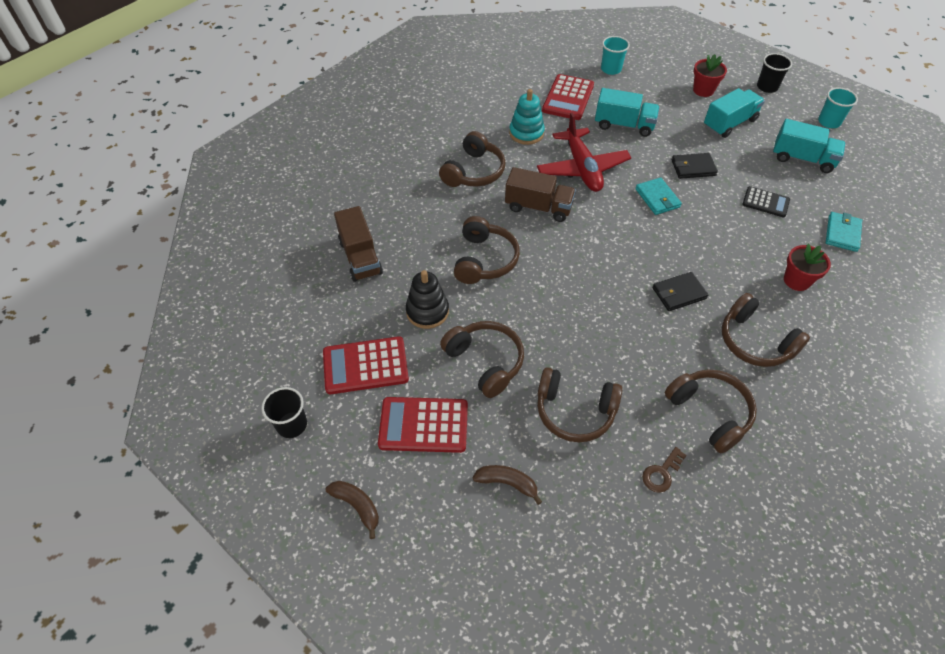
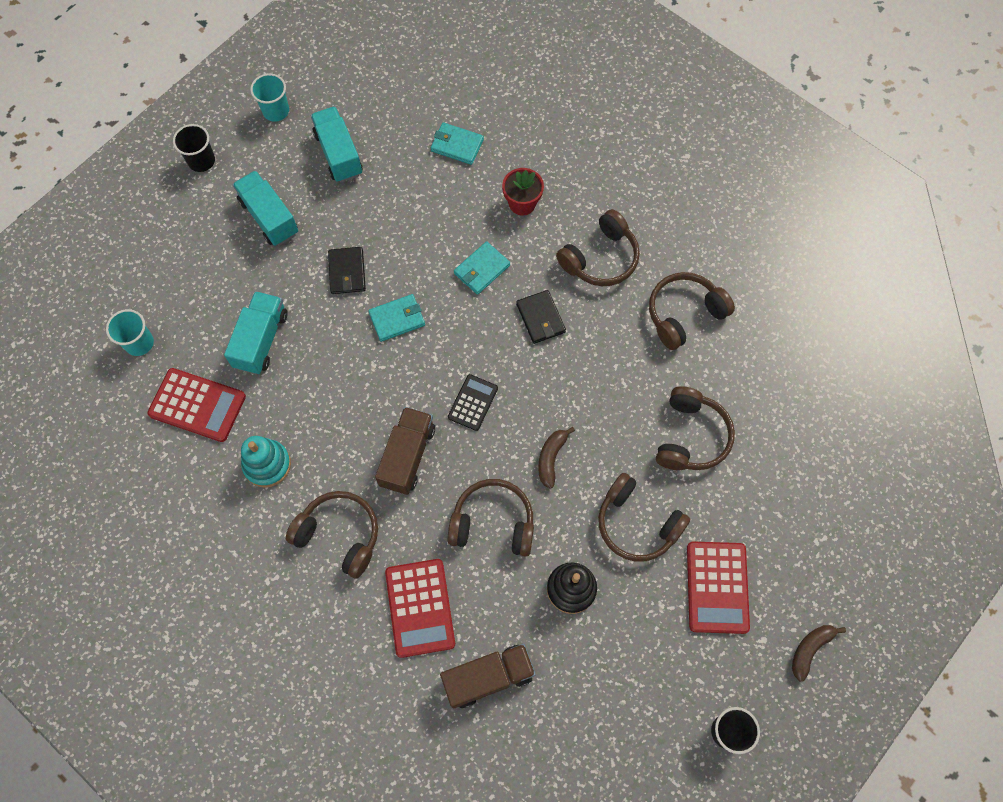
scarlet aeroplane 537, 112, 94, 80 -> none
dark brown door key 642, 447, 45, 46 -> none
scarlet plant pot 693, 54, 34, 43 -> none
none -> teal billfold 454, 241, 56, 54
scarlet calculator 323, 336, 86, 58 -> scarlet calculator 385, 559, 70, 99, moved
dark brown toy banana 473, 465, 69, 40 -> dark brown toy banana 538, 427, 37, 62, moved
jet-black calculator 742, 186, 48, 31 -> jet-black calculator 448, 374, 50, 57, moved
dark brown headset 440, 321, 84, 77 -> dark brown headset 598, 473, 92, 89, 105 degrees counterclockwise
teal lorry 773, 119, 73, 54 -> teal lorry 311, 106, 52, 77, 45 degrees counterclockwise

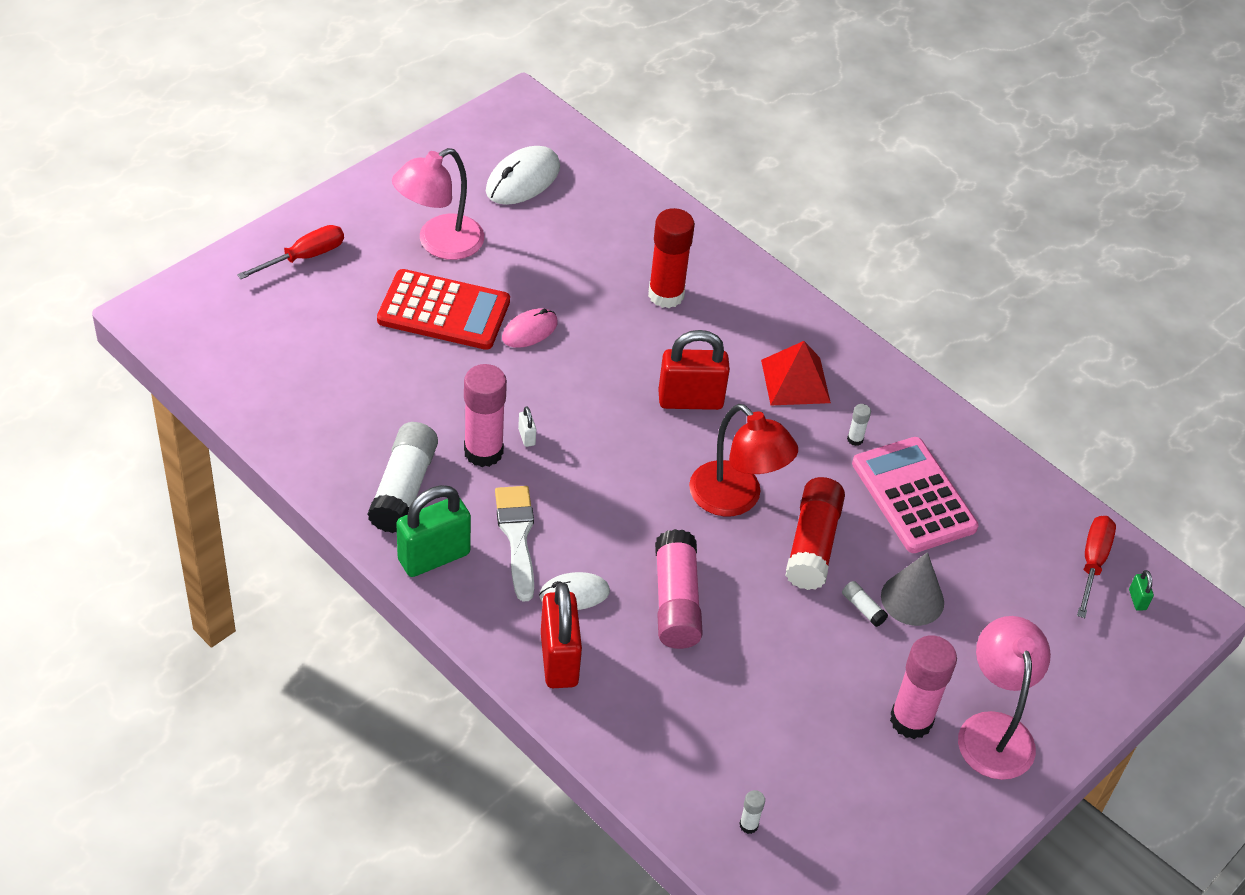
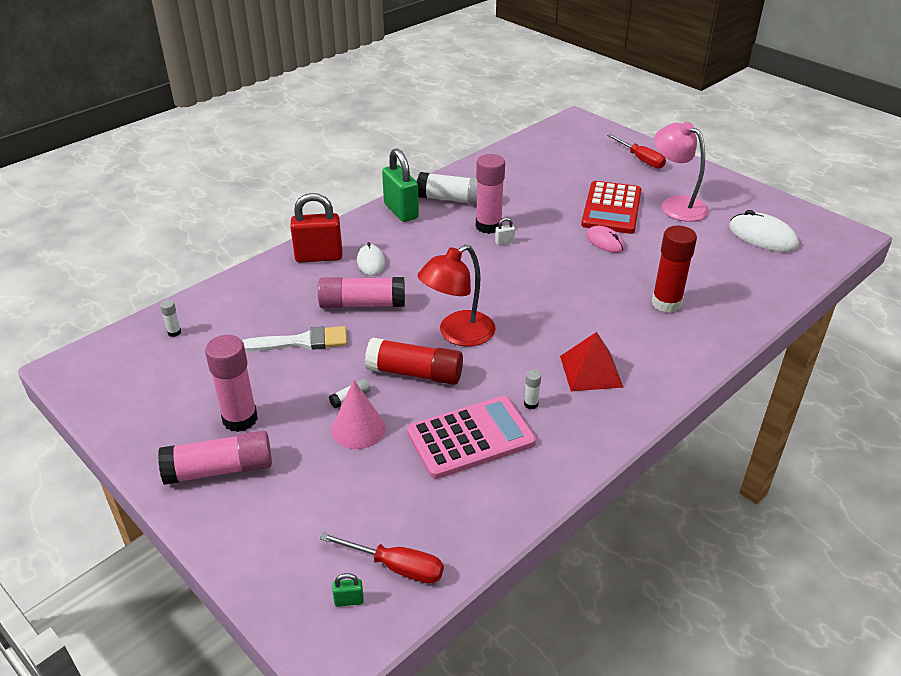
scarlet small lock 658, 330, 72, 80 -> none
white paint brush 495, 486, 39, 116 -> white paint brush 242, 326, 105, 25, moved
rosy lamp 958, 616, 93, 164 -> rosy glue stick 158, 430, 114, 55
grey solid cone 881, 552, 63, 74 -> rosy solid cone 331, 380, 55, 69

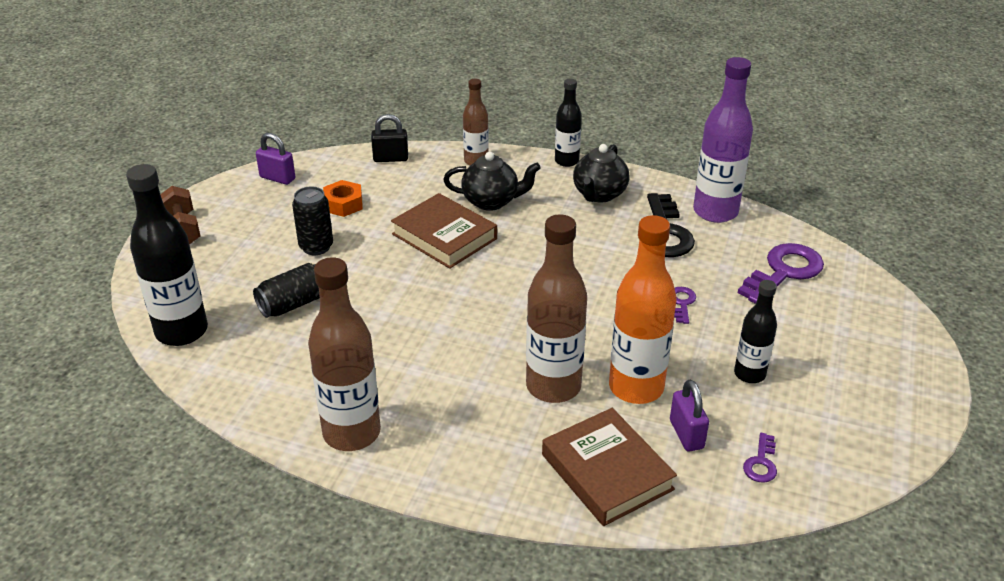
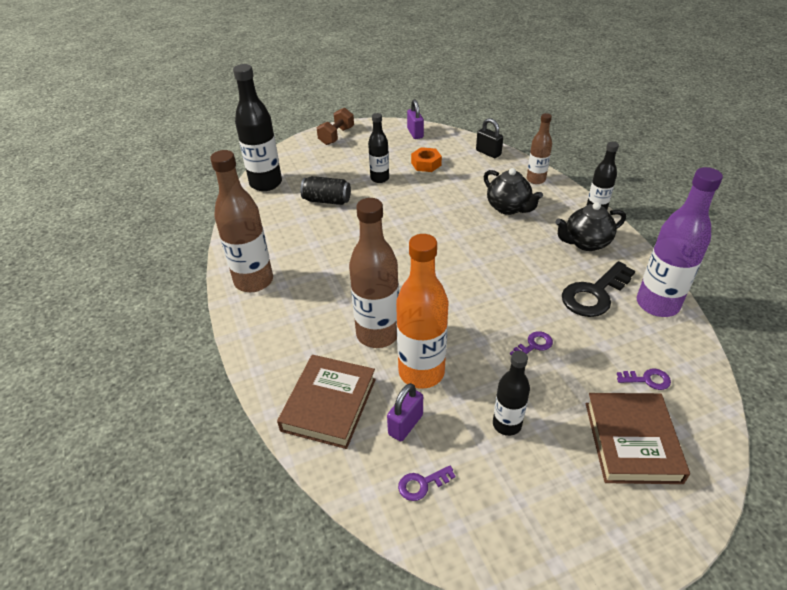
dark brown book 391, 193, 106, 76 -> dark brown book 586, 393, 104, 91, moved
jet-black can 292, 186, 41, 69 -> jet-black bottle 368, 113, 21, 70
purple door key 738, 243, 86, 61 -> purple door key 617, 369, 54, 21, x0.48

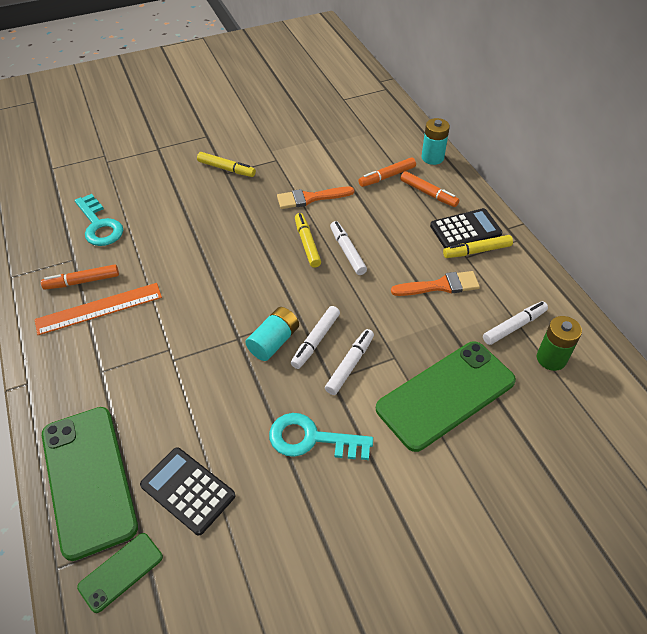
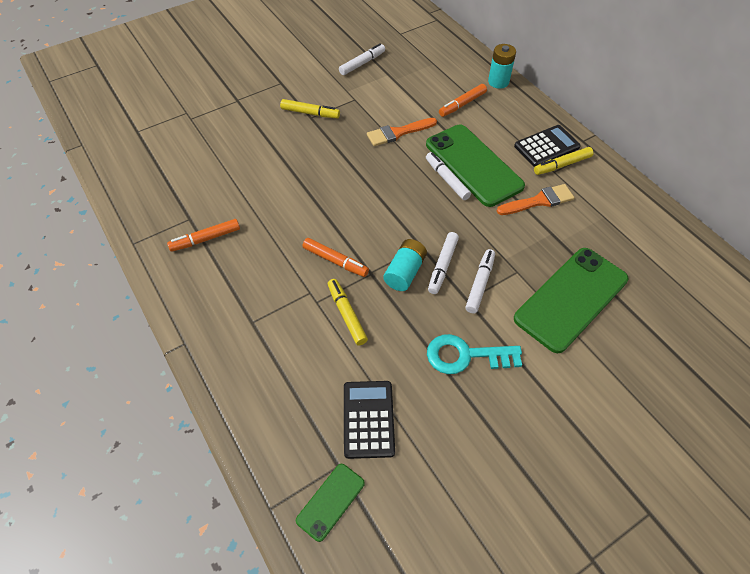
bright orange straightedge 35, 283, 127, 52 -> none
teal door key 75, 194, 48, 52 -> none
green AA battery 537, 316, 45, 55 -> none
green smartphone 42, 407, 96, 154 -> green smartphone 426, 125, 99, 82, moved
yellow felt pen 295, 213, 26, 55 -> yellow felt pen 328, 279, 40, 66, moved
bright orange felt pen 400, 171, 59, 36 -> bright orange felt pen 303, 238, 66, 39, moved
white felt pen 483, 301, 65, 44 -> white felt pen 339, 44, 46, 31, moved
jet-black calculator 140, 447, 95, 88 -> jet-black calculator 344, 381, 51, 78, 60 degrees clockwise

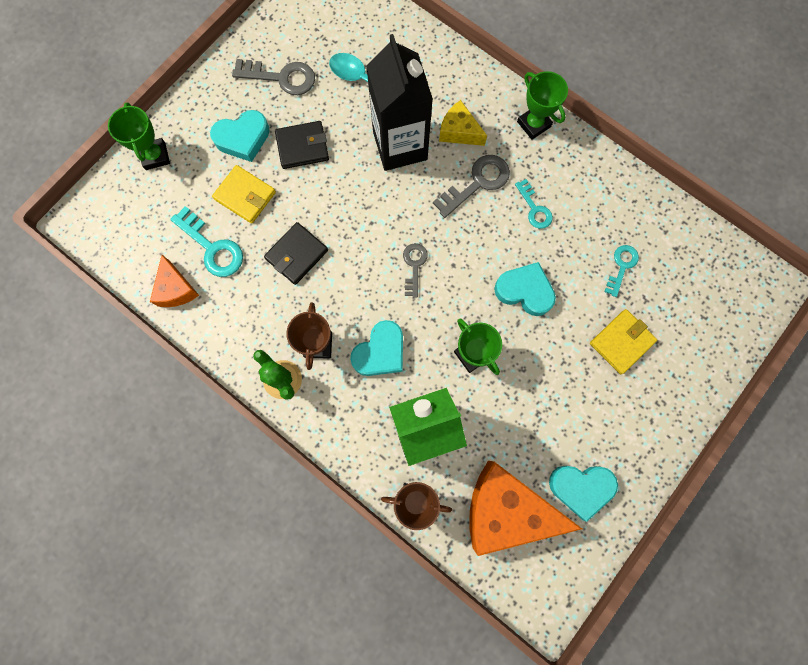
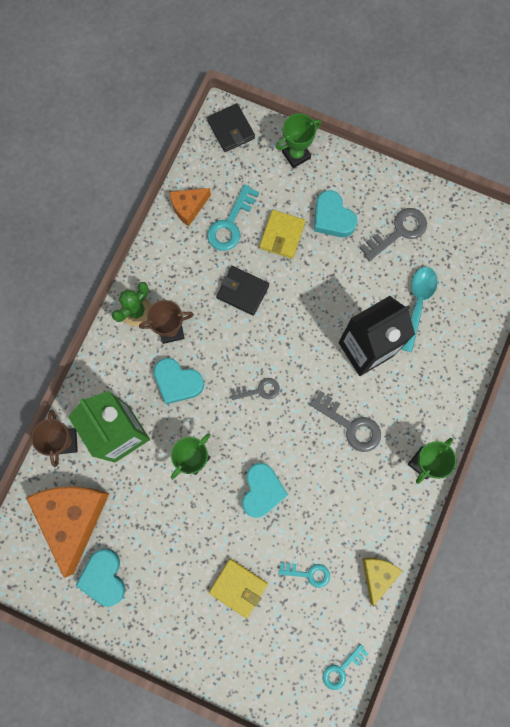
jet-black billfold 275, 121, 54, 48 -> jet-black billfold 207, 103, 48, 49, moved
yellow piece of cheese 439, 100, 48, 46 -> yellow piece of cheese 362, 558, 40, 49, moved
teal door key 515, 179, 38, 50 -> teal door key 323, 644, 45, 46, moved
grey door key 232, 59, 83, 36 -> grey door key 360, 208, 67, 53, 120 degrees counterclockwise

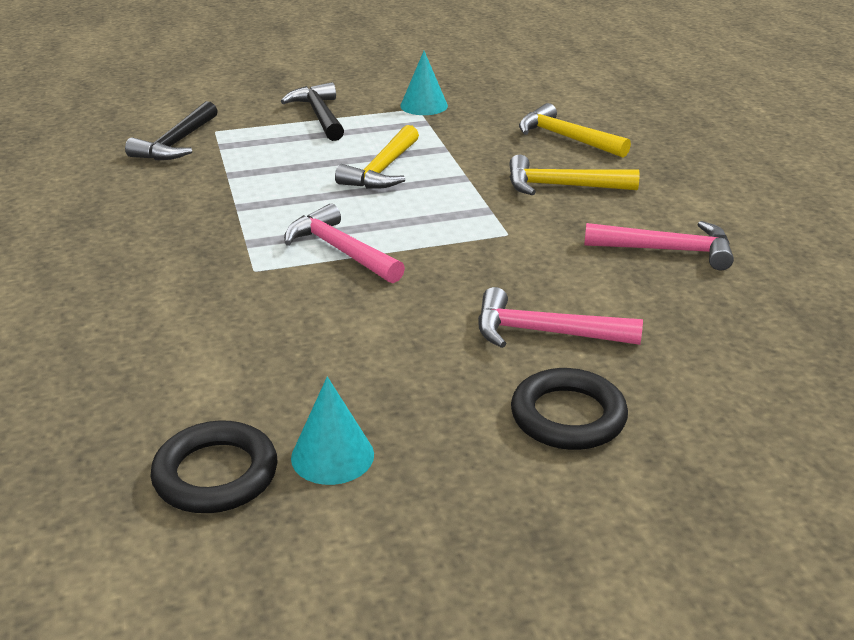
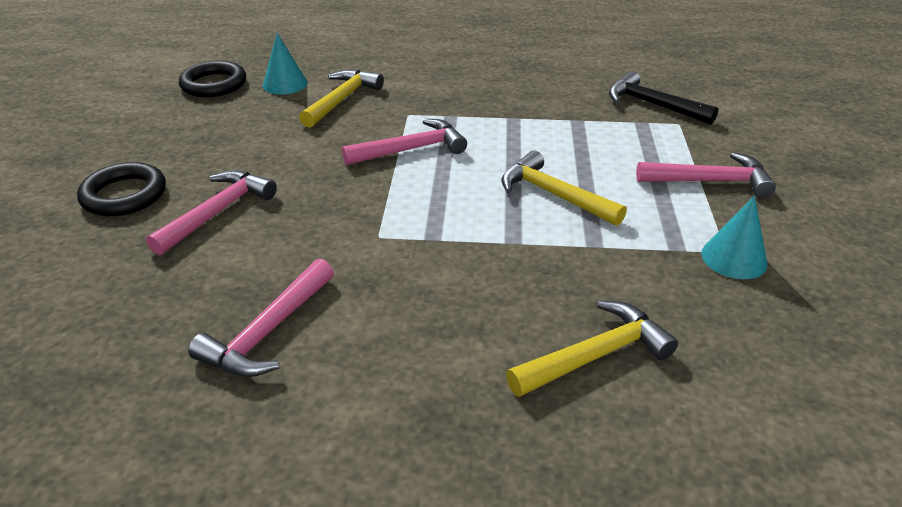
teal solid cone 291, 377, 83, 108 -> teal solid cone 262, 33, 46, 62, moved
yellow hammer 509, 155, 130, 40 -> yellow hammer 299, 70, 85, 58, moved
jet-black hammer 281, 82, 63, 59 -> rosy hammer 636, 152, 140, 46

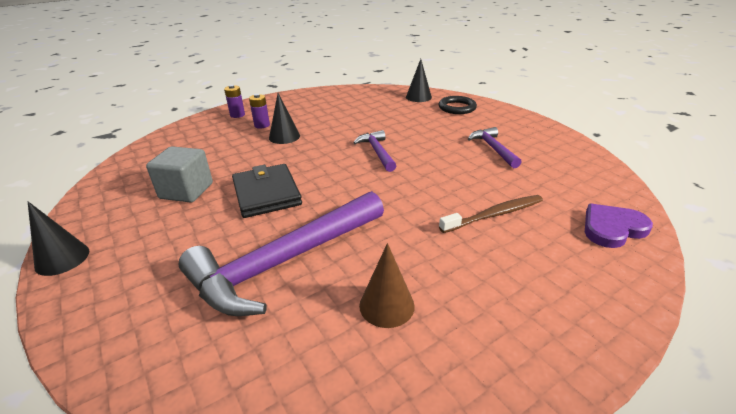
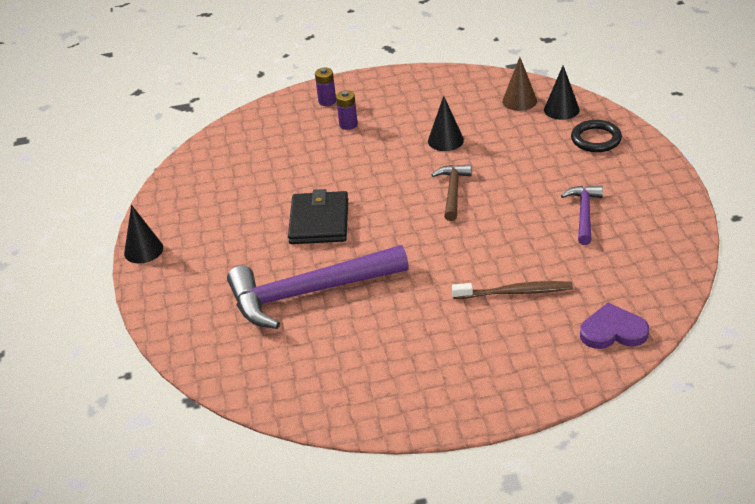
grey cube 146, 146, 67, 57 -> none
jet-black solid cone 269, 93, 31, 51 -> jet-black solid cone 428, 96, 36, 55, moved
dark brown solid cone 359, 243, 56, 85 -> dark brown solid cone 502, 57, 35, 54, moved
purple hammer 353, 130, 43, 42 -> dark brown hammer 432, 164, 40, 57

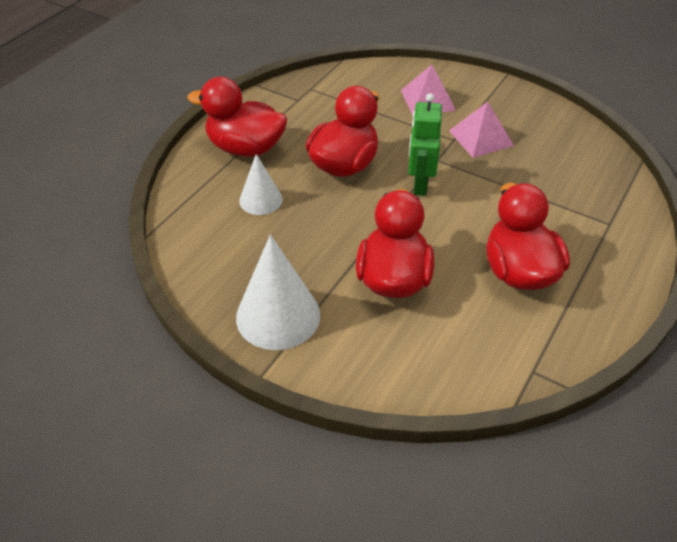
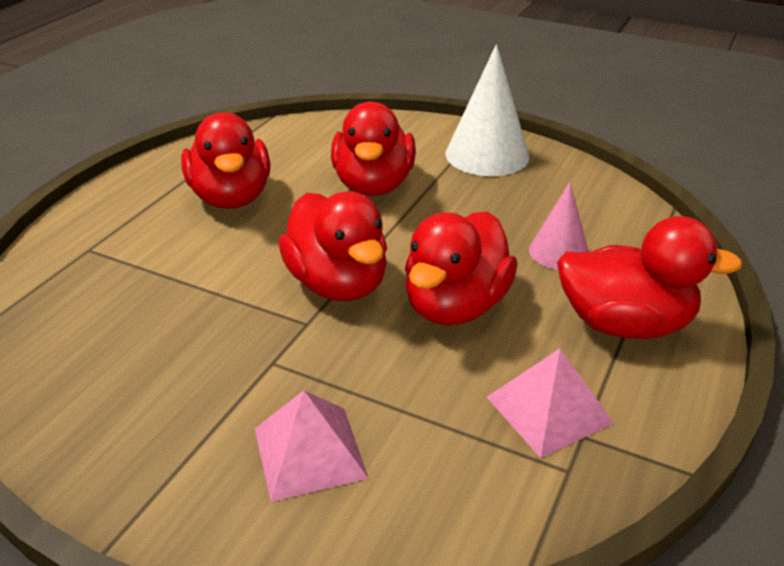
rosy pyramid 449, 102, 65, 56 -> rosy pyramid 487, 349, 127, 109, moved
green toy robot 408, 93, 34, 103 -> scarlet toy duck 278, 192, 109, 109
white solid cone 239, 154, 44, 61 -> rosy solid cone 529, 182, 60, 88

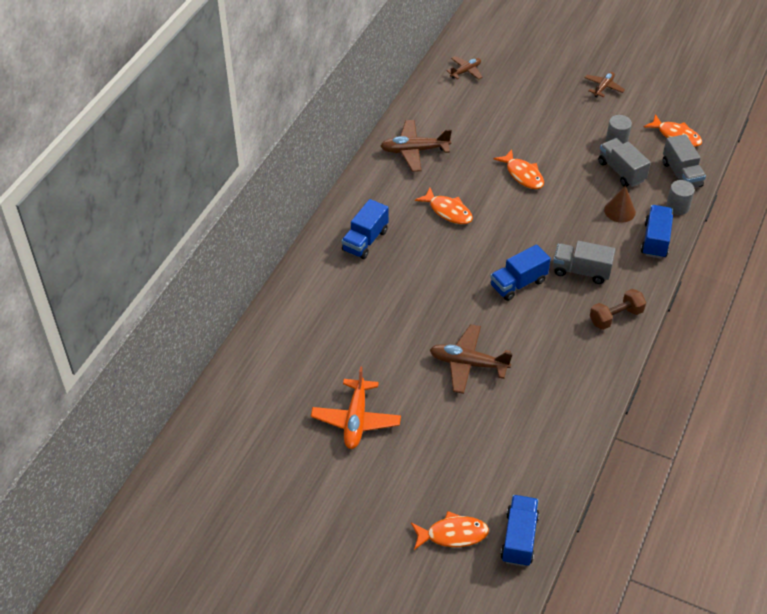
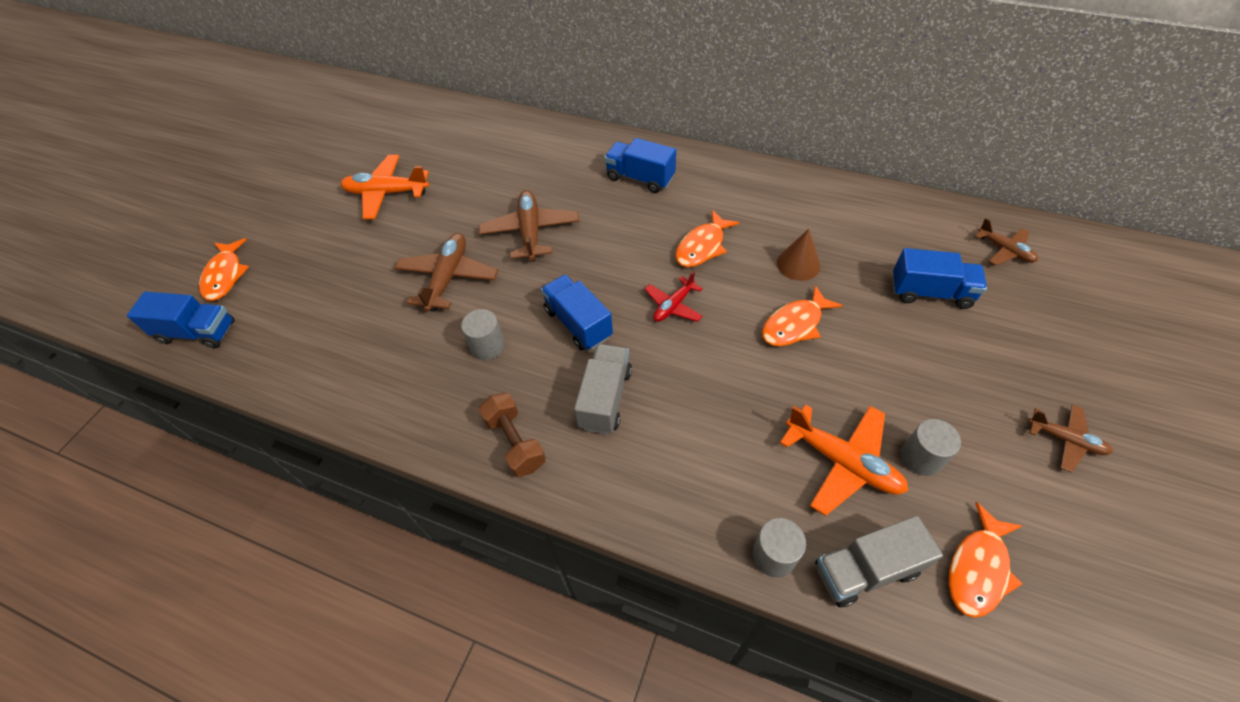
none -> grey solid cylinder 461, 309, 44, 51
none -> scarlet aeroplane 645, 271, 58, 51
dark brown aeroplane 380, 120, 72, 52 -> dark brown aeroplane 479, 190, 100, 72, moved
dark brown solid cone 604, 186, 32, 37 -> dark brown solid cone 777, 229, 44, 52, moved
royal blue lorry 641, 205, 32, 54 -> royal blue lorry 892, 248, 95, 61, moved
grey lorry 598, 138, 53, 49 -> bright orange aeroplane 780, 405, 128, 111

